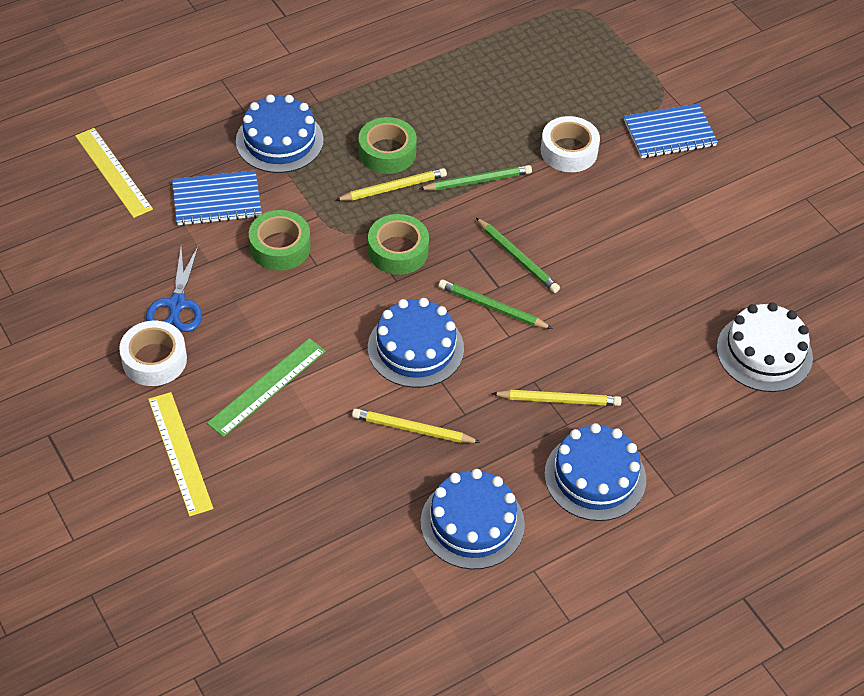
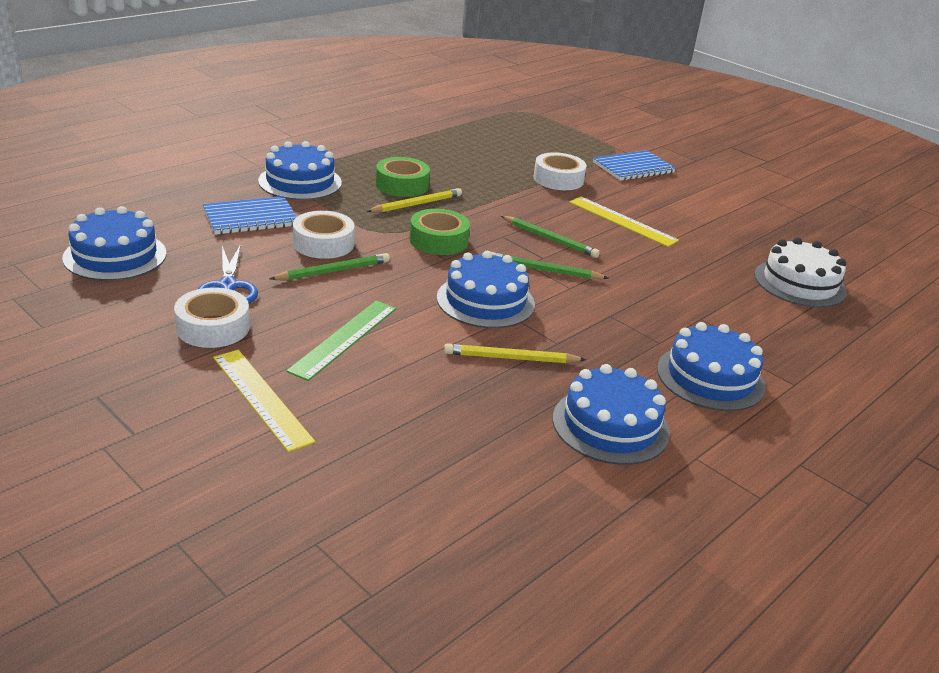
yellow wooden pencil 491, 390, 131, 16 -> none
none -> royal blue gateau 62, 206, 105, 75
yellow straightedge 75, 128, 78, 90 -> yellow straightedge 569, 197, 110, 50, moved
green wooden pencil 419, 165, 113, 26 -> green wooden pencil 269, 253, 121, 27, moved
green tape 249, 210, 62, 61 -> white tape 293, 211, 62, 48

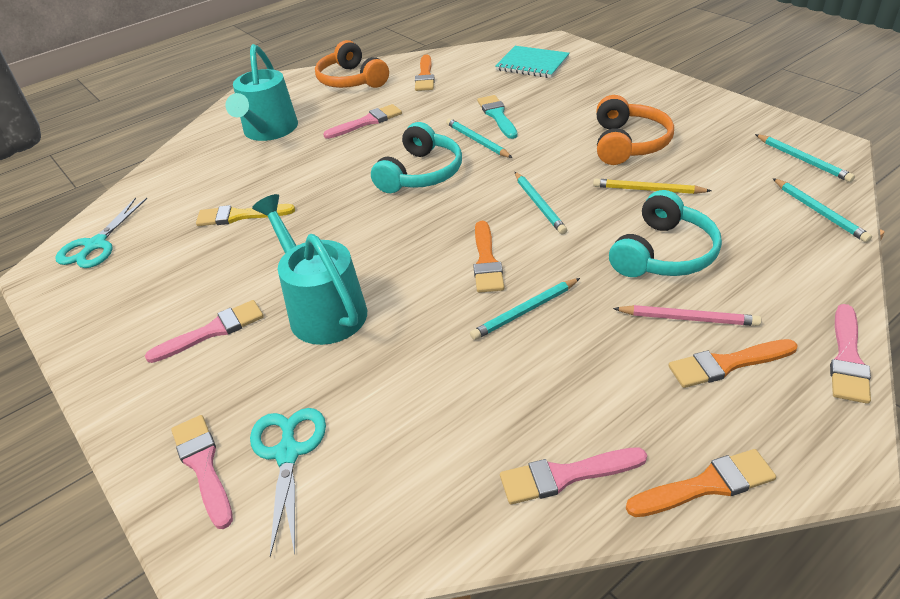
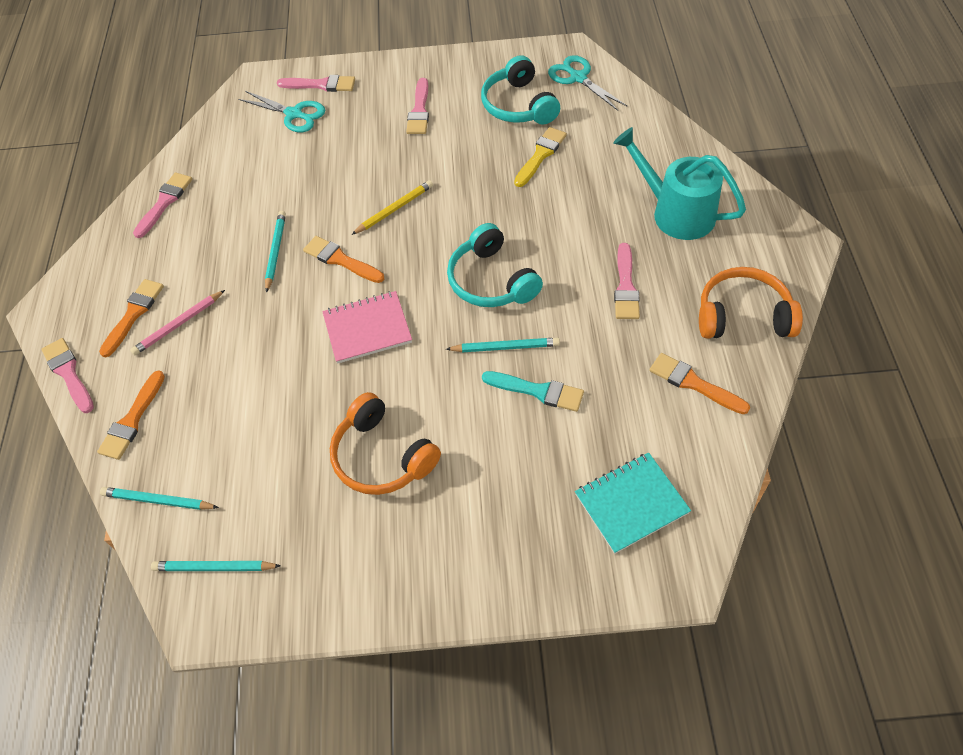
teal sprinkling can 252, 194, 115, 151 -> none
yellow wooden pencil 593, 179, 118, 15 -> yellow wooden pencil 351, 180, 82, 55, moved
teal headset 609, 190, 113, 87 -> teal headset 481, 55, 79, 69, moved
bright orange paint brush 626, 449, 150, 68 -> bright orange paint brush 97, 370, 68, 90, moved
teal wooden pencil 515, 172, 52, 62 -> rosy notepad 322, 291, 90, 73

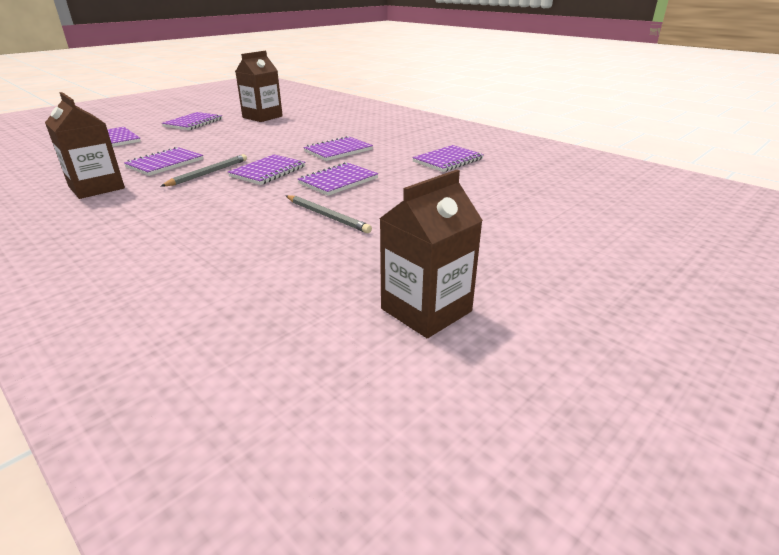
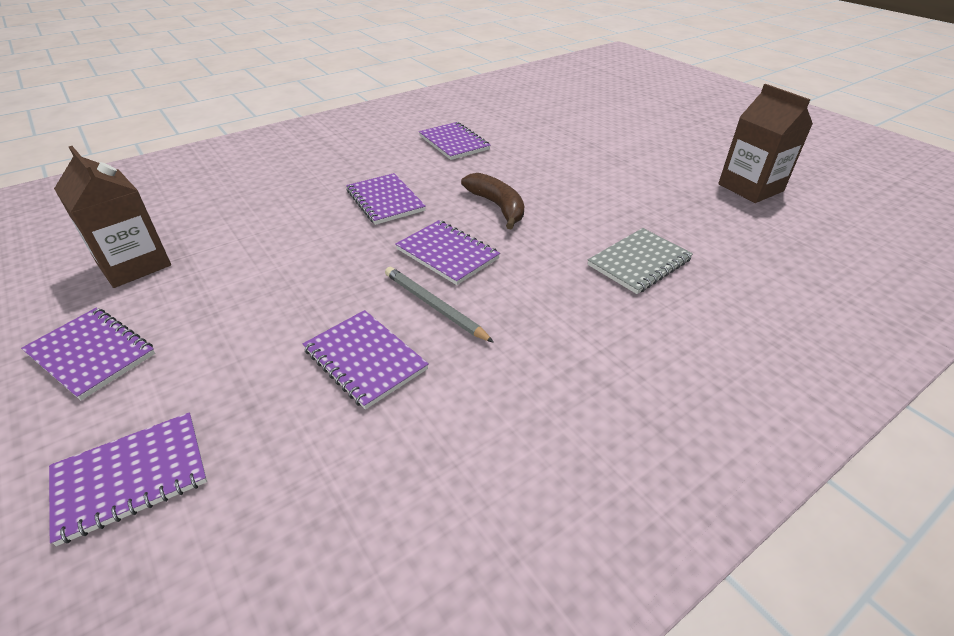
dark brown milk carton 45, 92, 80, 107 -> none
grey wooden pencil 286, 195, 86, 38 -> none
none -> grey notepad 588, 228, 105, 66
purple notepad 298, 162, 80, 34 -> dark brown toy banana 461, 173, 63, 56

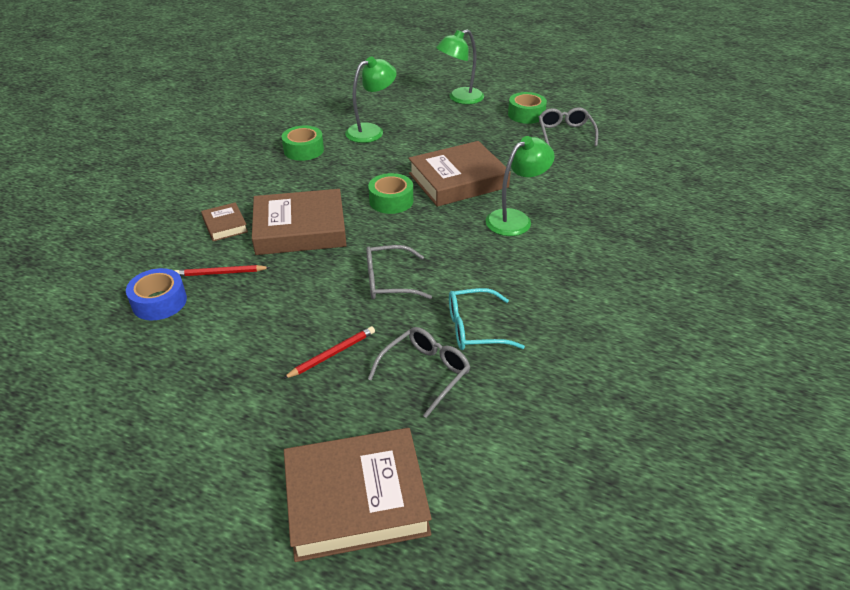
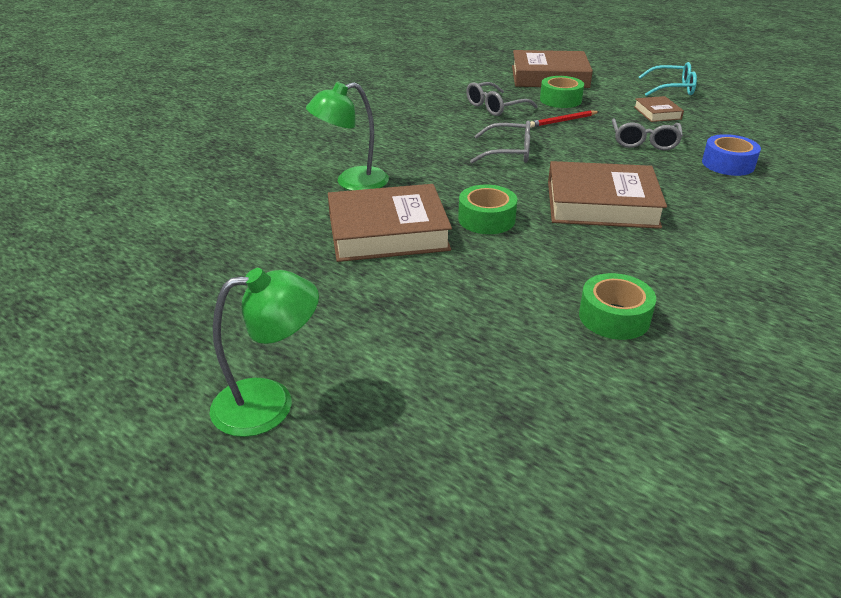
scarlet wooden pencil 174, 265, 96, 12 -> none
green lamp 345, 56, 52, 87 -> none
dark brown book 201, 202, 47, 39 -> dark brown book 634, 96, 50, 26, moved
teal spectacles 449, 288, 76, 62 -> teal spectacles 639, 62, 58, 34, moved
green tape 508, 92, 39, 32 -> green tape 540, 76, 44, 32, moved
grey spectacles 539, 107, 59, 40 -> grey spectacles 612, 118, 71, 32, moved

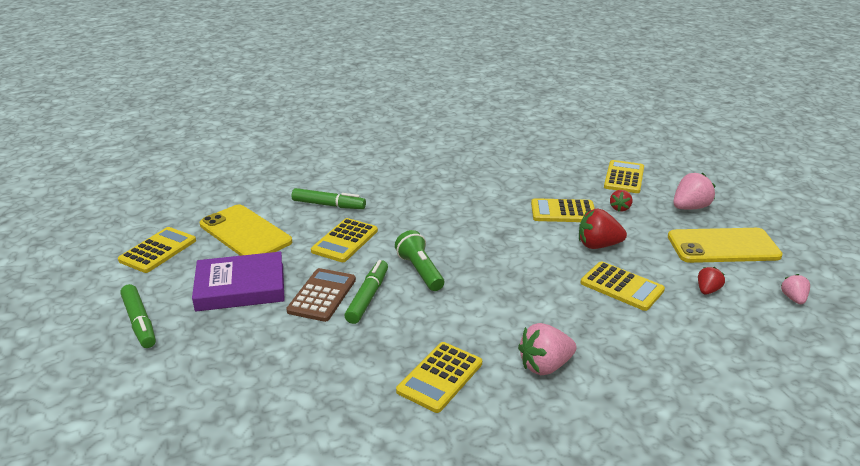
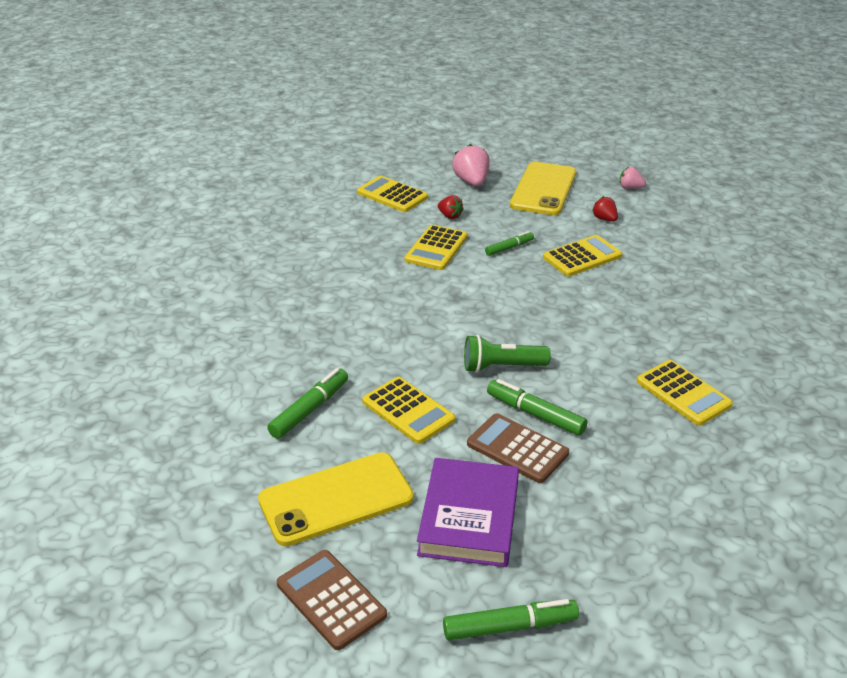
rosy berry 518, 323, 59, 52 -> none
scarlet berry 579, 209, 48, 40 -> green felt pen 485, 231, 49, 25
yellow calculator 118, 227, 78, 46 -> dark brown calculator 277, 550, 110, 100

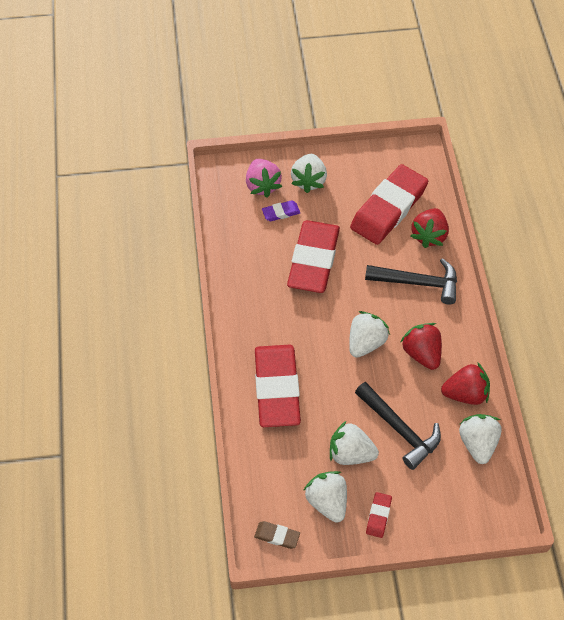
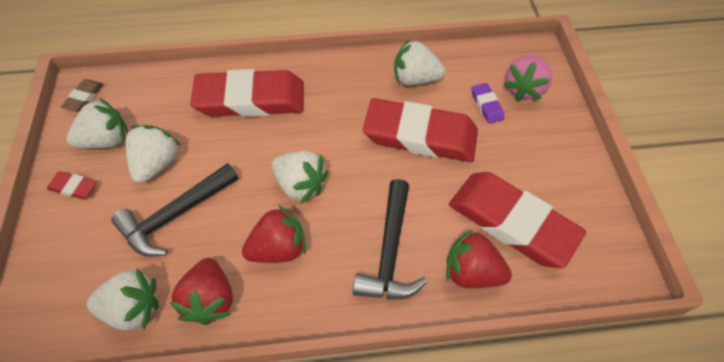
white berry 291, 154, 36, 39 -> white berry 394, 39, 51, 46, moved
rosy berry 246, 159, 36, 38 -> rosy berry 503, 55, 49, 46, 45 degrees counterclockwise

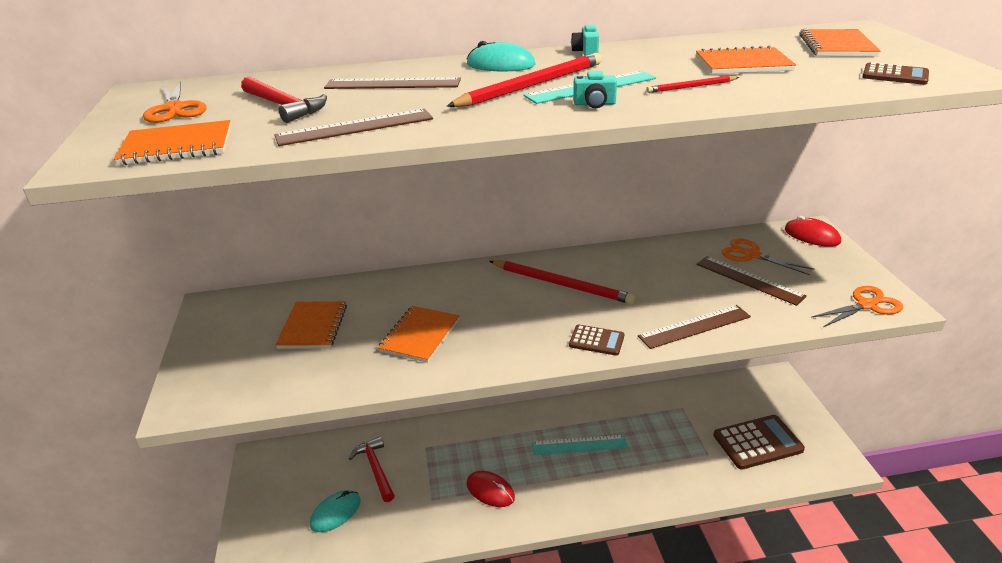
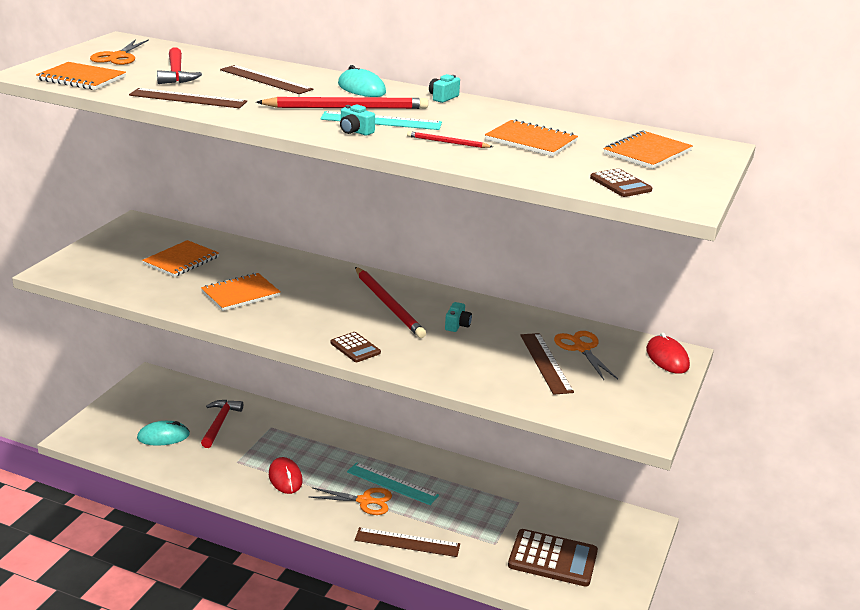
none -> teal photo camera 445, 302, 27, 30
dark brown straightedge 638, 305, 113, 44 -> dark brown straightedge 355, 527, 105, 30, moved
bright orange scissors 811, 286, 92, 41 -> bright orange scissors 309, 488, 83, 27, moved

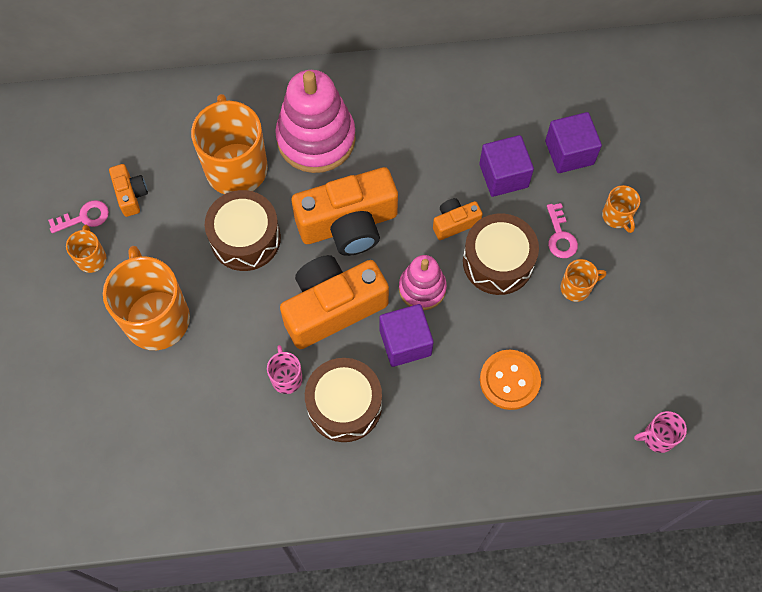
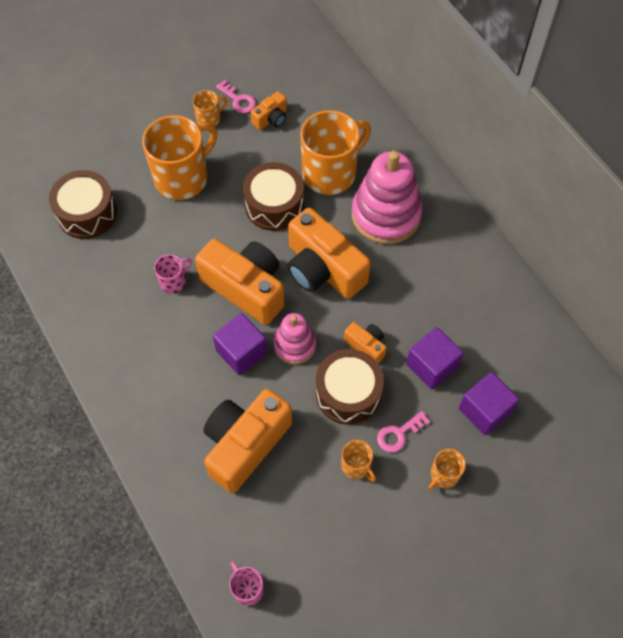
dark brown snare drum 305, 358, 77, 84 -> dark brown snare drum 49, 170, 68, 69, moved
bright orange button 480, 350, 61, 60 -> bright orange photo camera 203, 389, 89, 104

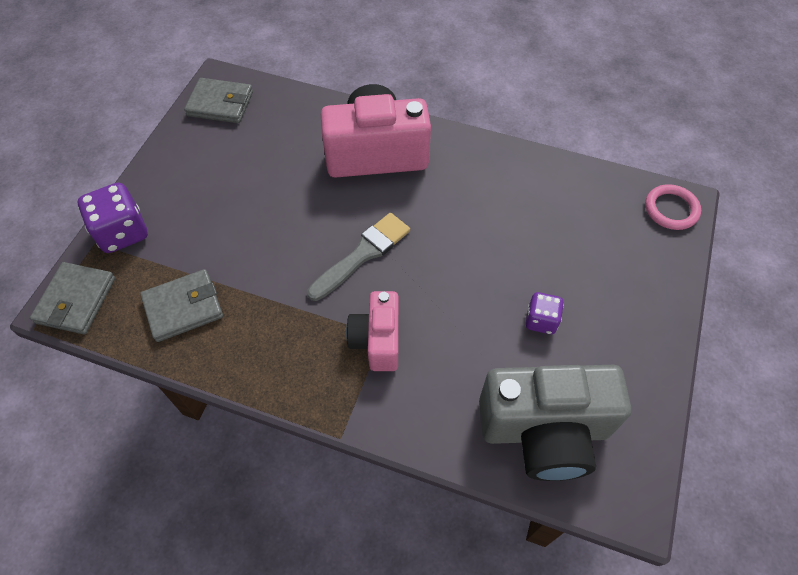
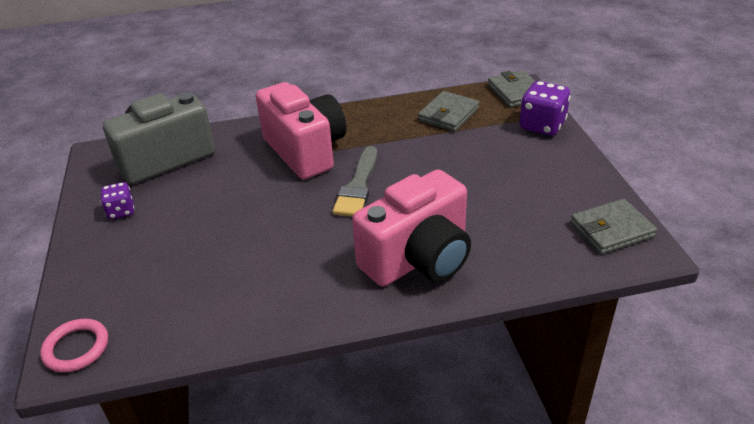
purple game die 526, 292, 38, 42 -> purple game die 100, 182, 35, 37, moved
rosy photo camera 346, 291, 53, 80 -> rosy photo camera 256, 82, 90, 97, x1.72

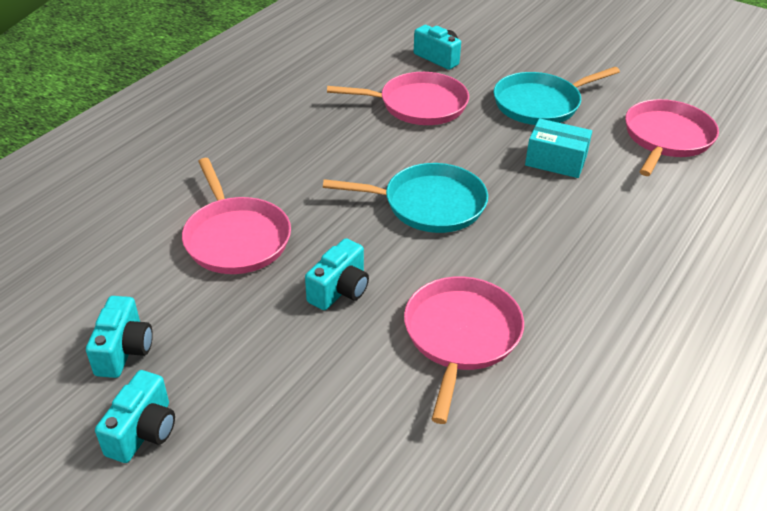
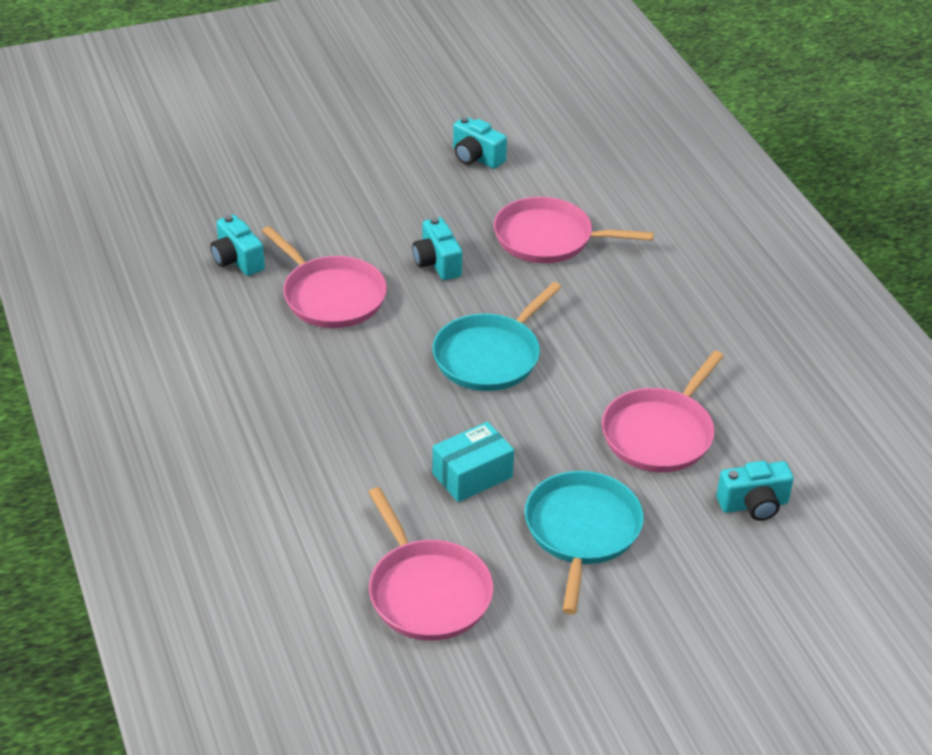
teal photo camera 95, 370, 80, 93 -> teal photo camera 210, 214, 55, 62, moved

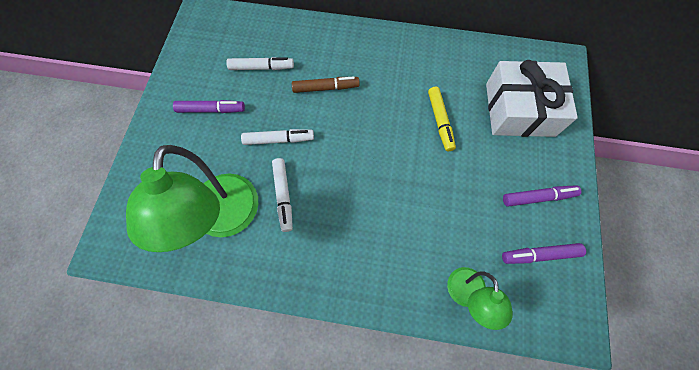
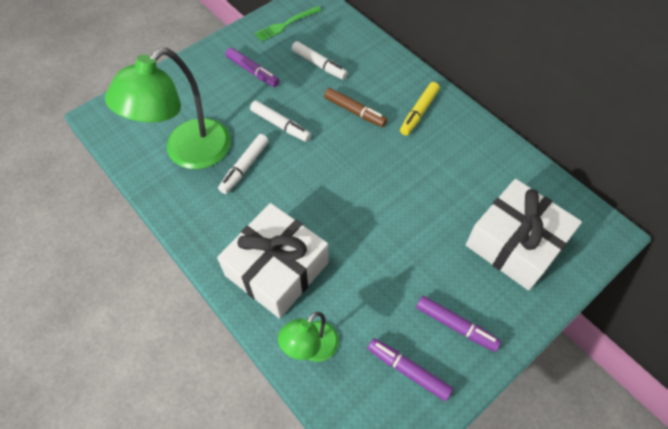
none -> white gift 217, 203, 112, 115
none -> green fork 254, 6, 67, 35
yellow felt pen 428, 87, 28, 64 -> yellow felt pen 400, 82, 40, 53, moved

